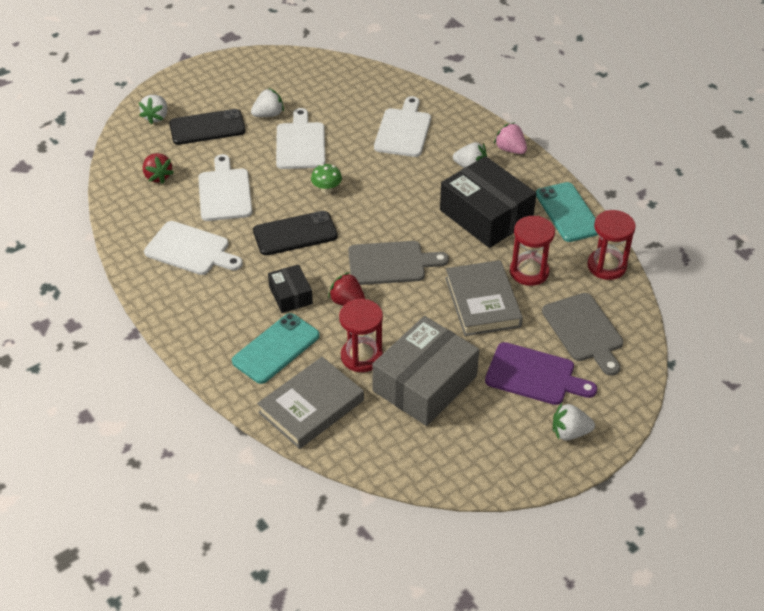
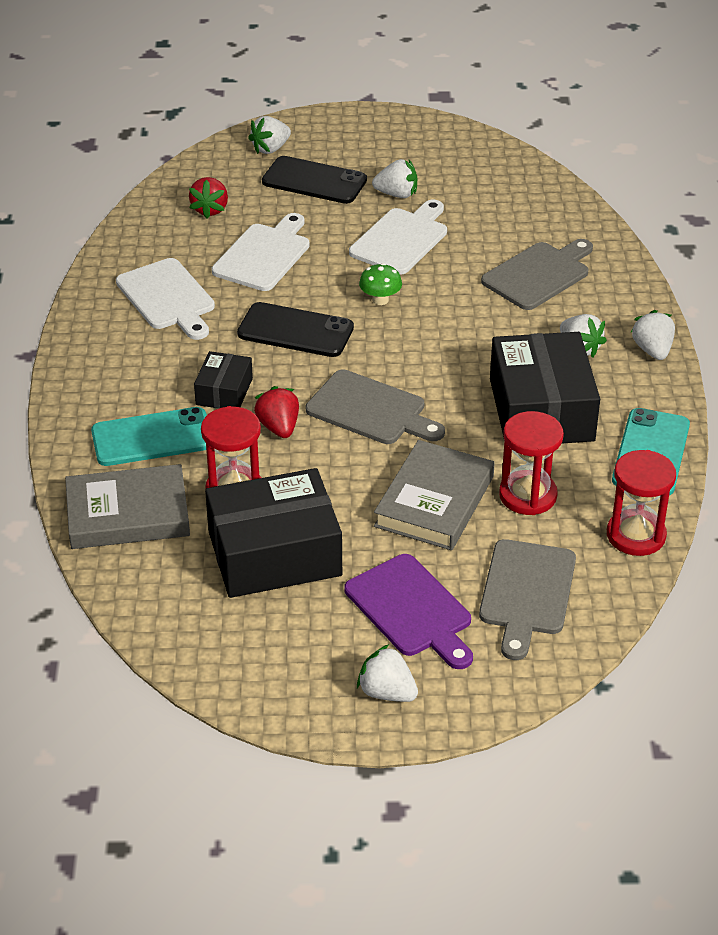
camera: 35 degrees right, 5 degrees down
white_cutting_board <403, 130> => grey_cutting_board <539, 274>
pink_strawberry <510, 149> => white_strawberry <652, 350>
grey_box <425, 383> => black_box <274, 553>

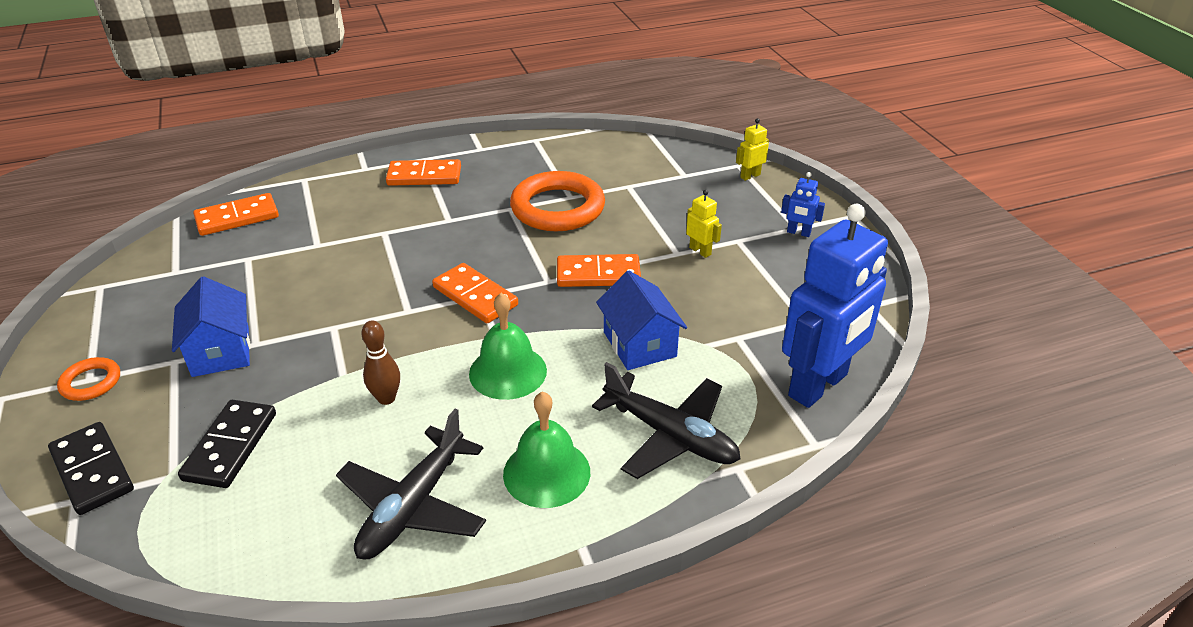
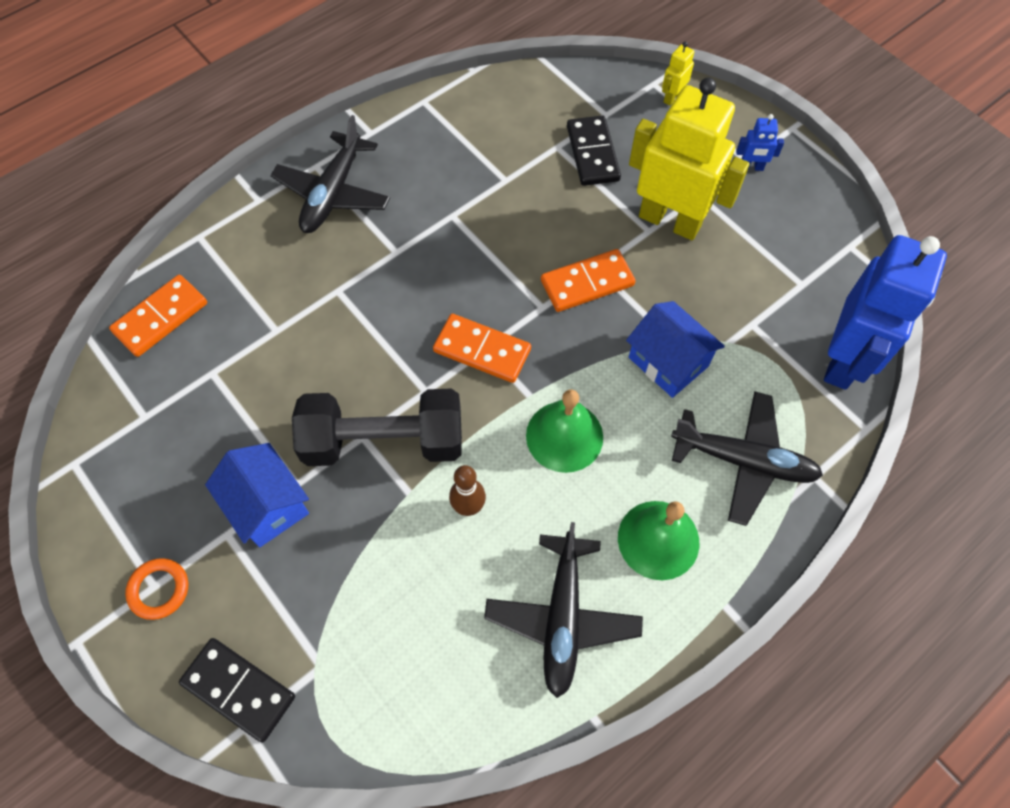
camera: 20 degrees left, 25 degrees up
orange_domino <424, 176> => black_plane <333, 193>
orange_ring <557, 208> => nothing
yellow_robot <700, 251> => yellow_robot <670, 221>, x2.49
black_domino <230, 446> => black_domino <592, 153>, relocated
nothing => black_dumbbell <384, 441>

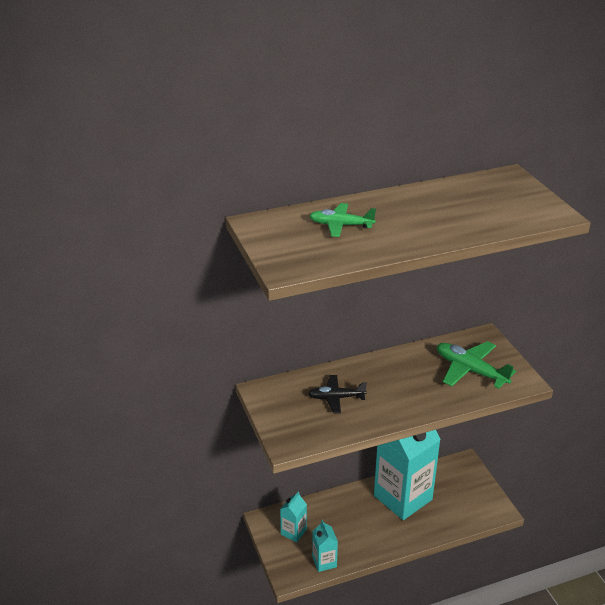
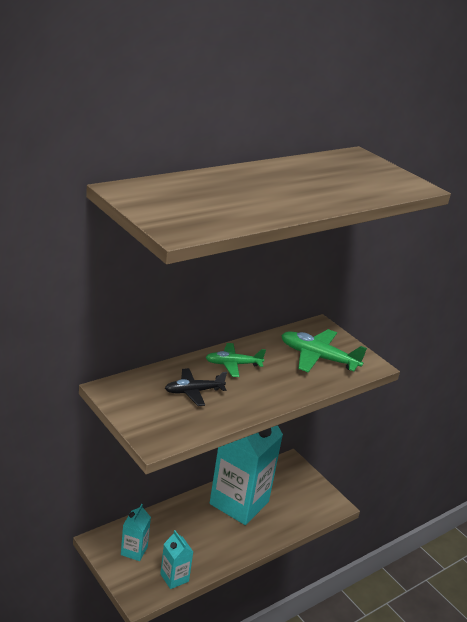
camera: 20 degrees left, 5 degrees down
green_plane <340, 225> => green_plane <233, 364>, relocated

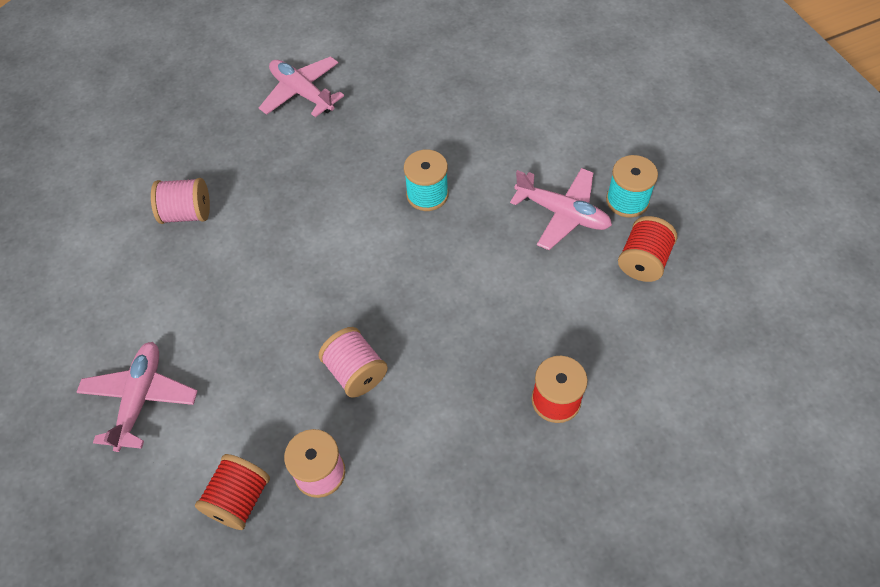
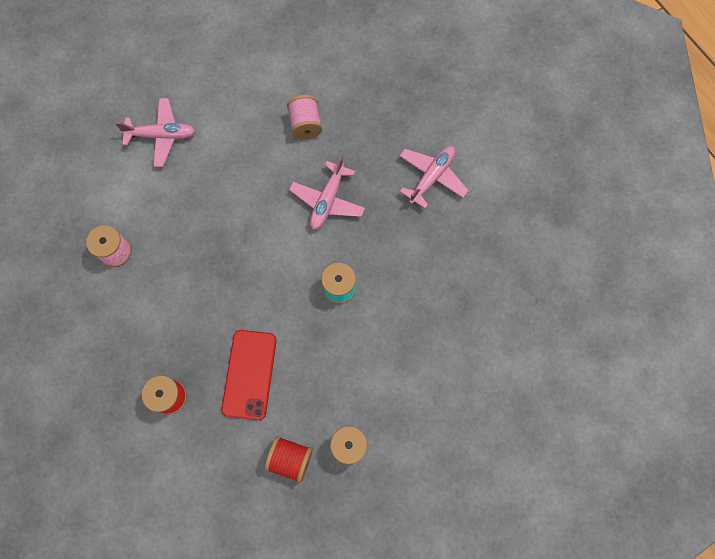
camera: 80 degrees right, 15 degrees up
pink_plane <562, 214> => pink_plane <327, 201>, relocated
pink_spool <356, 372> => nothing
red_spool <239, 499> => nothing
nothing => red_phone <249, 374>

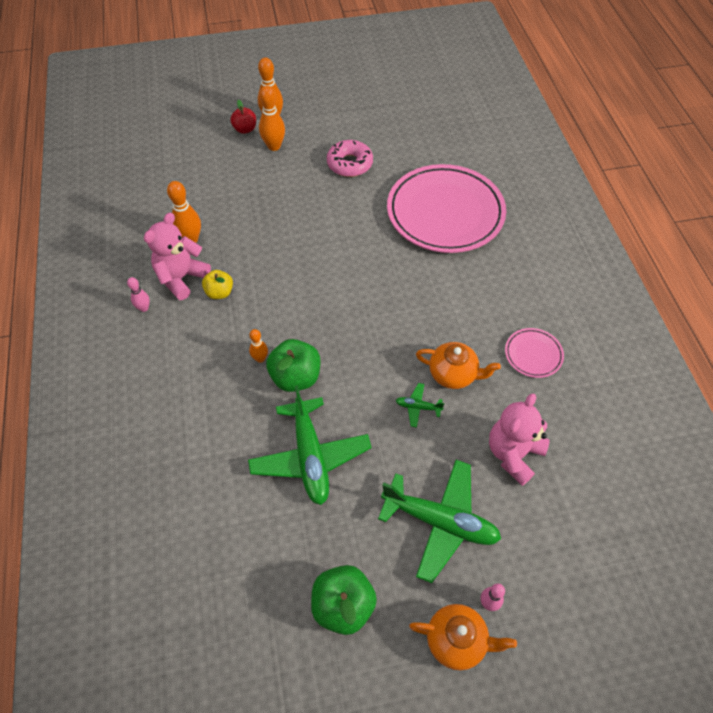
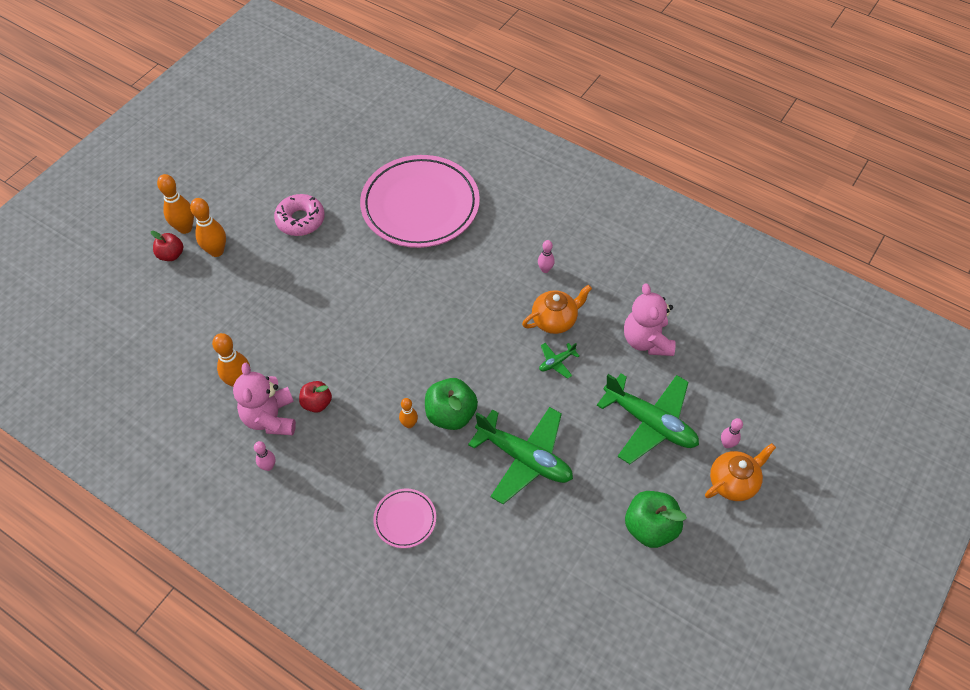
camera: 45 degrees left, 0 degrees up
yellow_apple <219, 292> => red_apple <317, 403>
pink_plate <533, 354> => pink_plate <405, 519>, relocated
green_plane <440, 522> => green_plane <650, 422>, 60 degrees clockwise
nothing => pink_bowling_pin <545, 269>

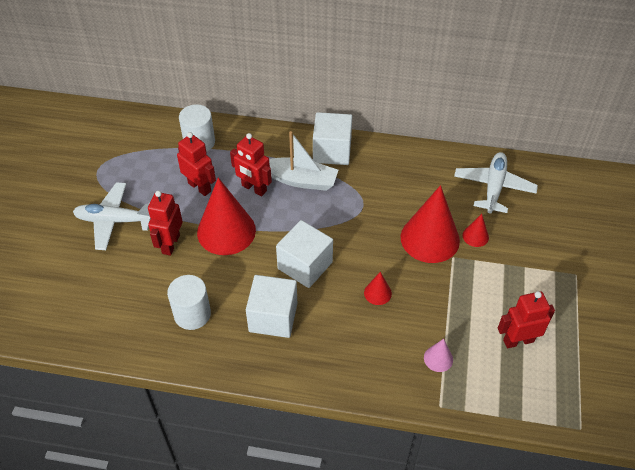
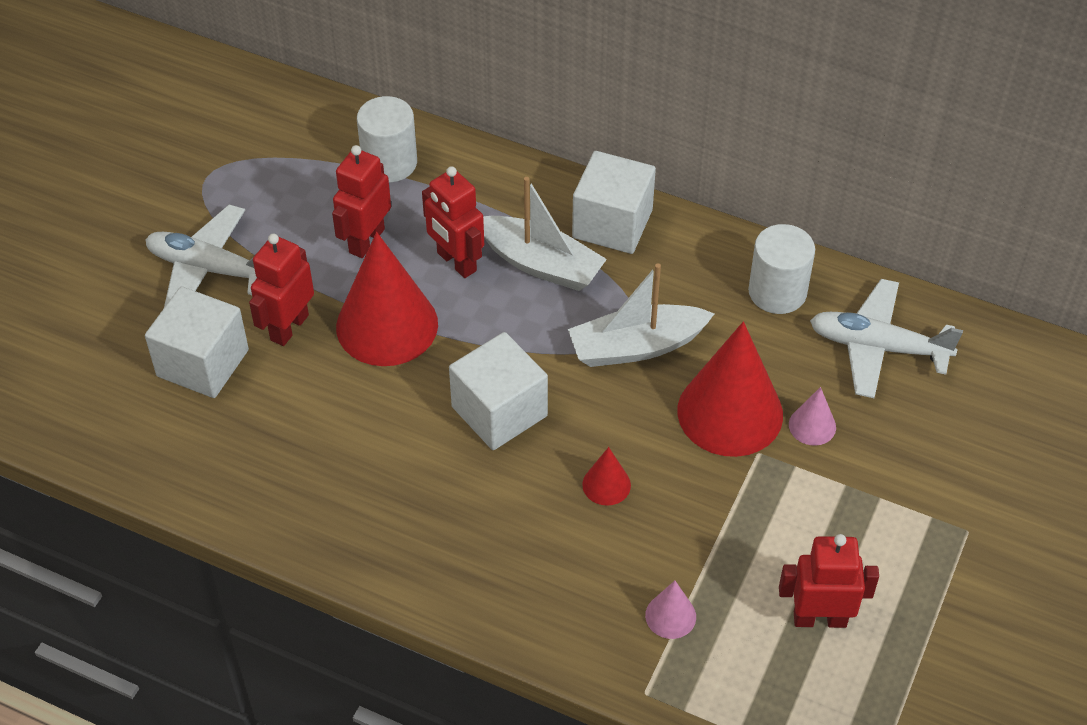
camera: 15 degrees right, 0 degrees up
red_robot <200, 187> => red_robot <366, 241>, 120 degrees counterclockwise
white_plane <493, 187> => white_plane <878, 347>, 105 degrees counterclockwise
red_cone <475, 236> => pink_cone <812, 425>
white_cylinder <192, 314> => white_cylinder <777, 292>, relocated
white_cube <273, 317> => white_cube <203, 363>, relocated
nothing => white_boat <636, 347>

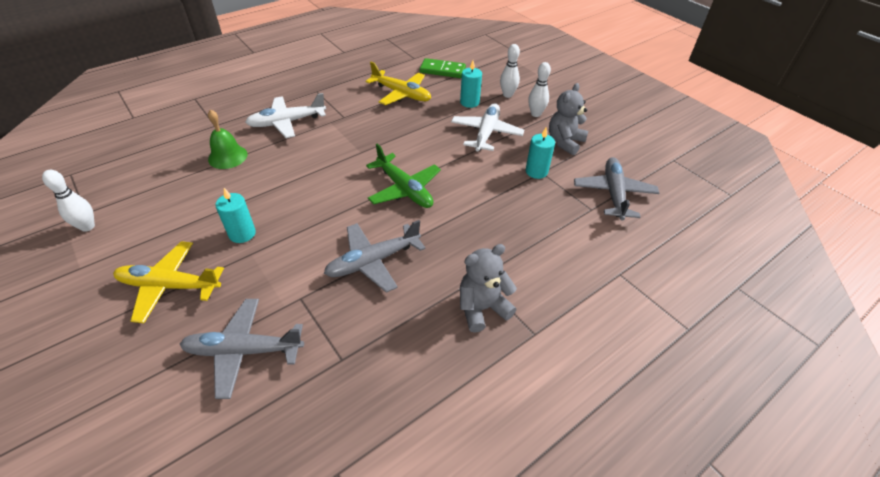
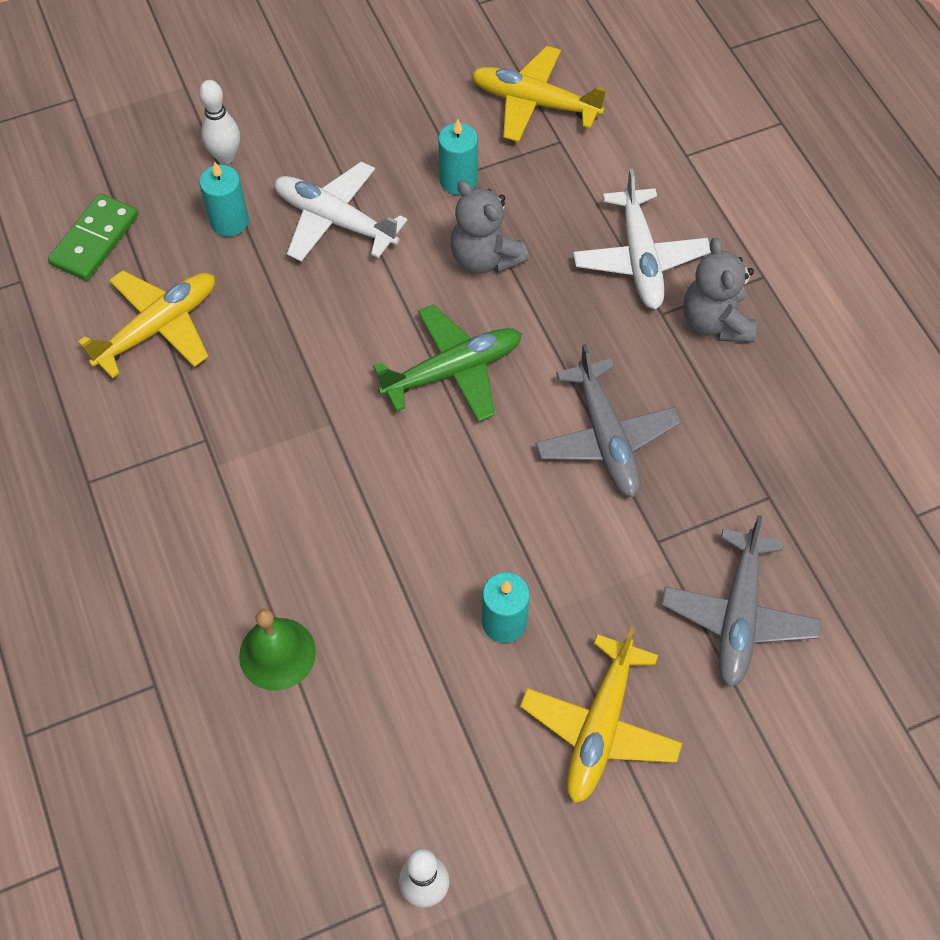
camera: 75 degrees left, 15 degrees up
white_bowling_pin <535, 114> => nothing
grey_teddy_bear <565, 142> => grey_teddy_bear <484, 258>, relocated
white_plane <287, 122> => white_plane <640, 259>, relocated
grey_plane <613, 193> => yellow_plane <534, 103>

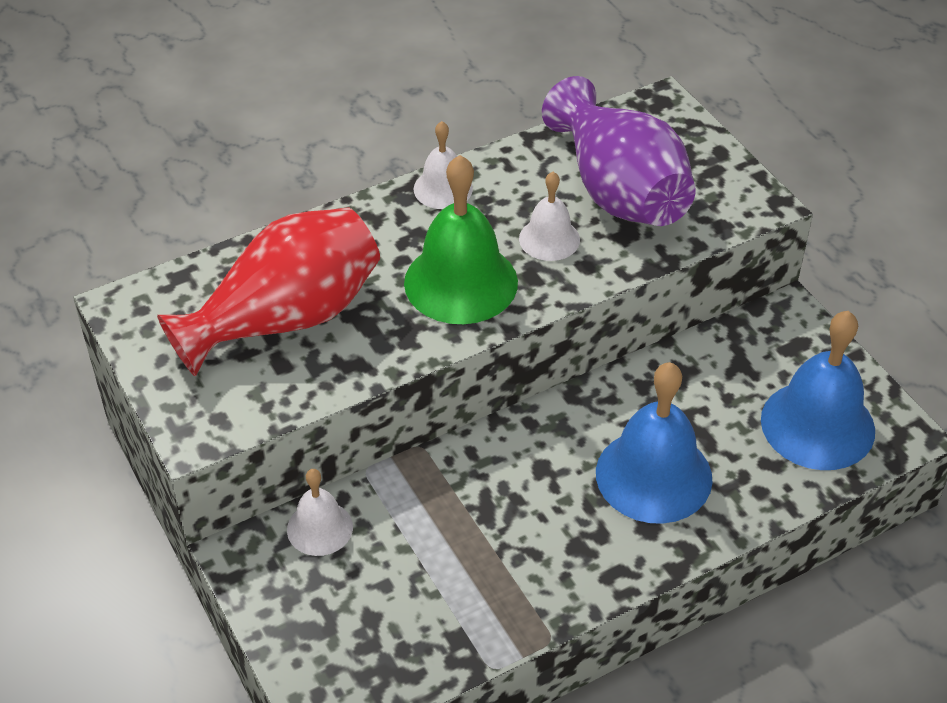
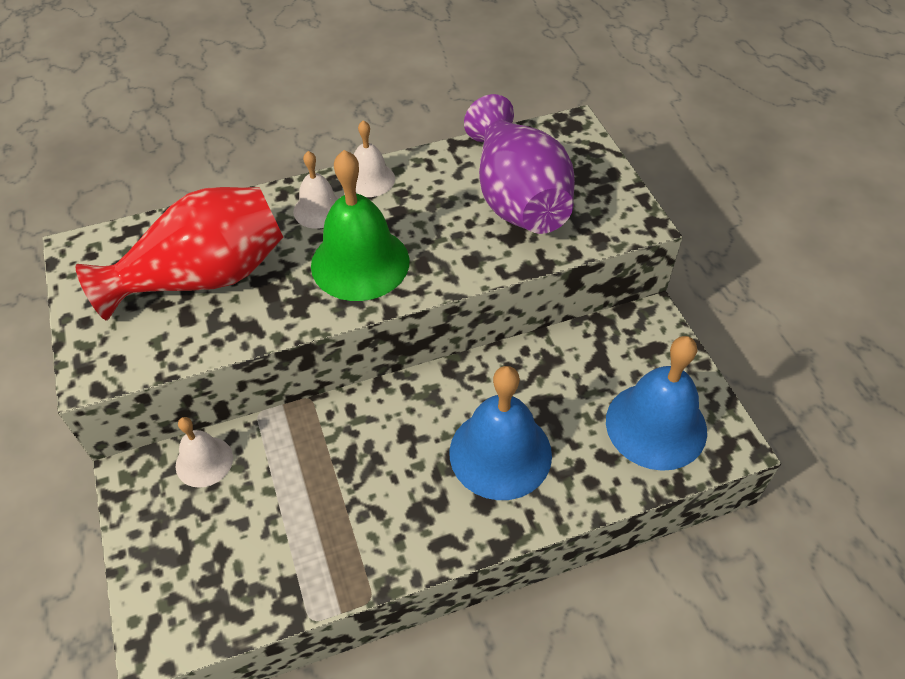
camera: 10 degrees right, 5 degrees up
white_bell <549, 239> => white_bell <319, 210>, relocated

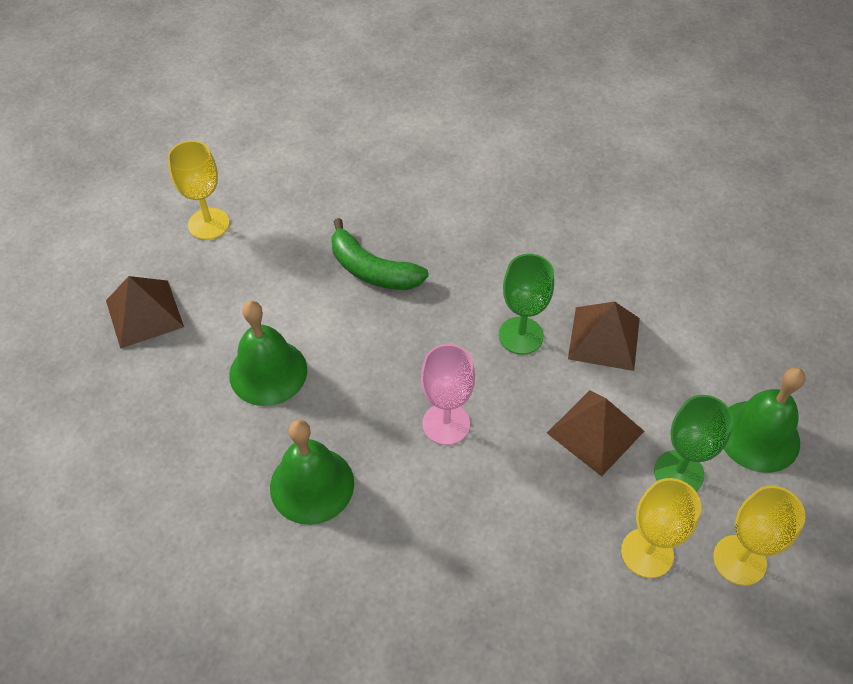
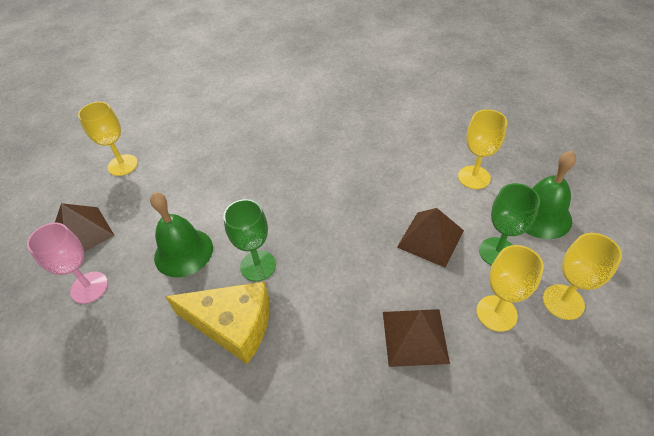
camera: 10 degrees left, 5 degrees down
green_banana <372, 270> => nothing
green_goblet <521, 335> => green_goblet <258, 266>, relocated
brown_pyramid <604, 338> => brown_pyramid <414, 337>, relocated
pink_goblet <446, 424> => pink_goblet <89, 287>, relocated
green_bell <312, 485> => yellow_cheese <233, 325>
nothing => yellow_goblet <474, 177>

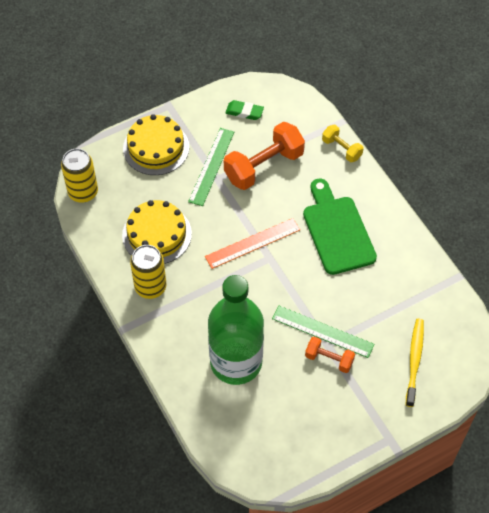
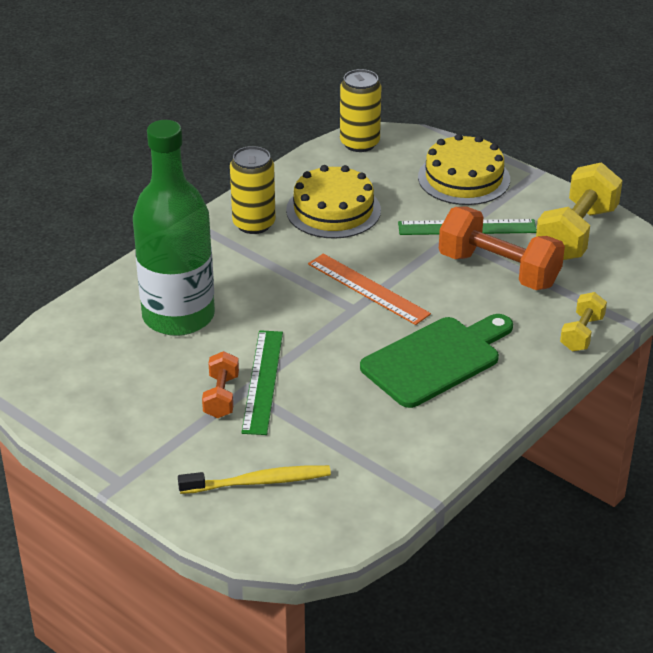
camera: 70 degrees right, 20 degrees down
green_eraser <244, 112> => yellow_dumbbell <576, 233>

